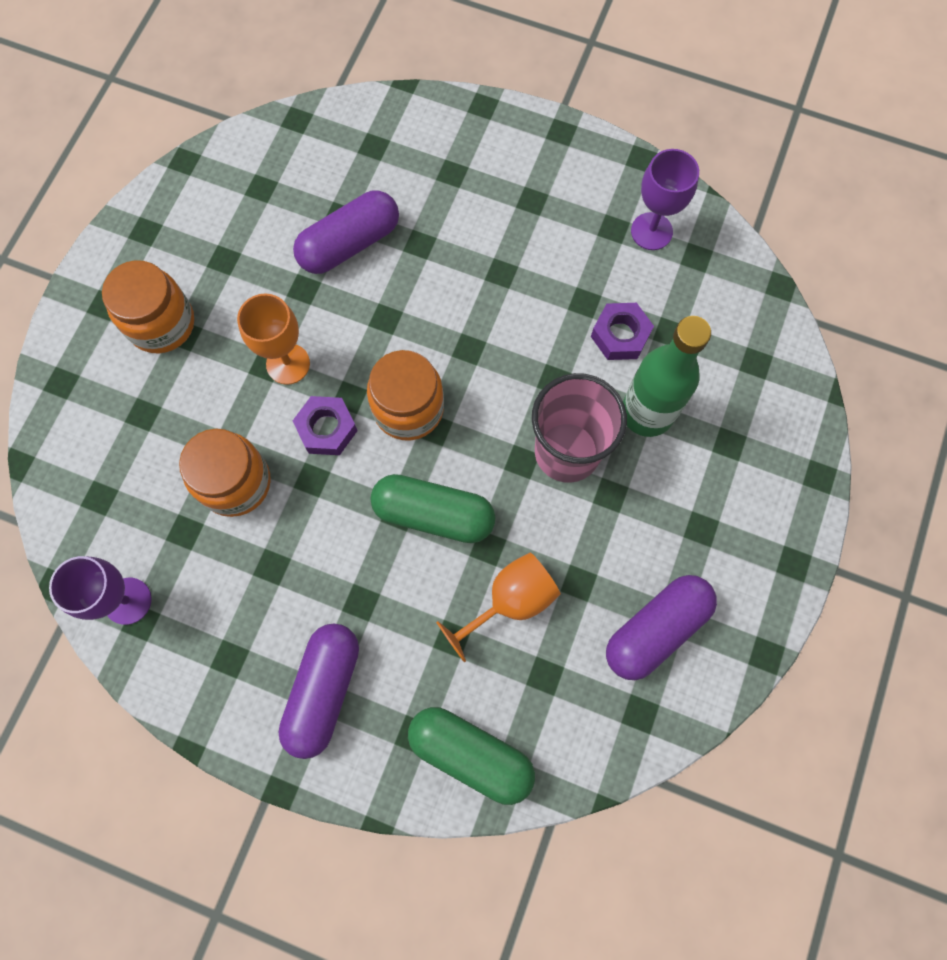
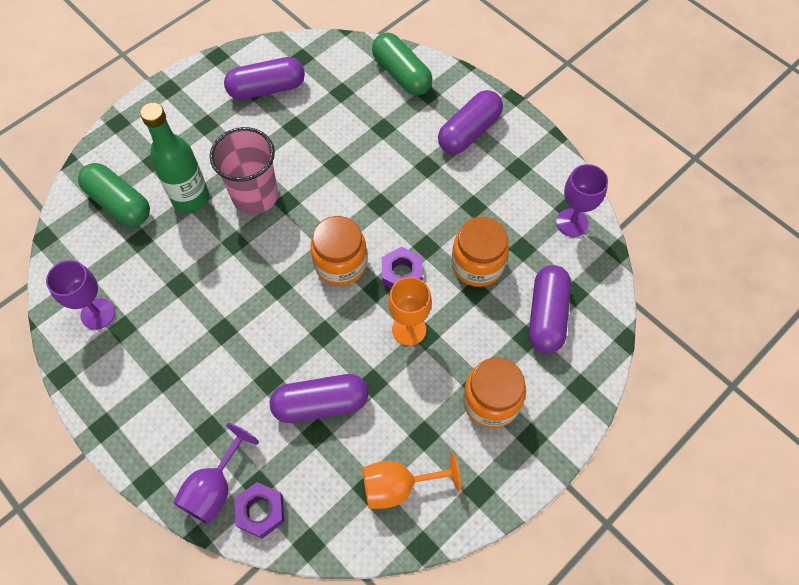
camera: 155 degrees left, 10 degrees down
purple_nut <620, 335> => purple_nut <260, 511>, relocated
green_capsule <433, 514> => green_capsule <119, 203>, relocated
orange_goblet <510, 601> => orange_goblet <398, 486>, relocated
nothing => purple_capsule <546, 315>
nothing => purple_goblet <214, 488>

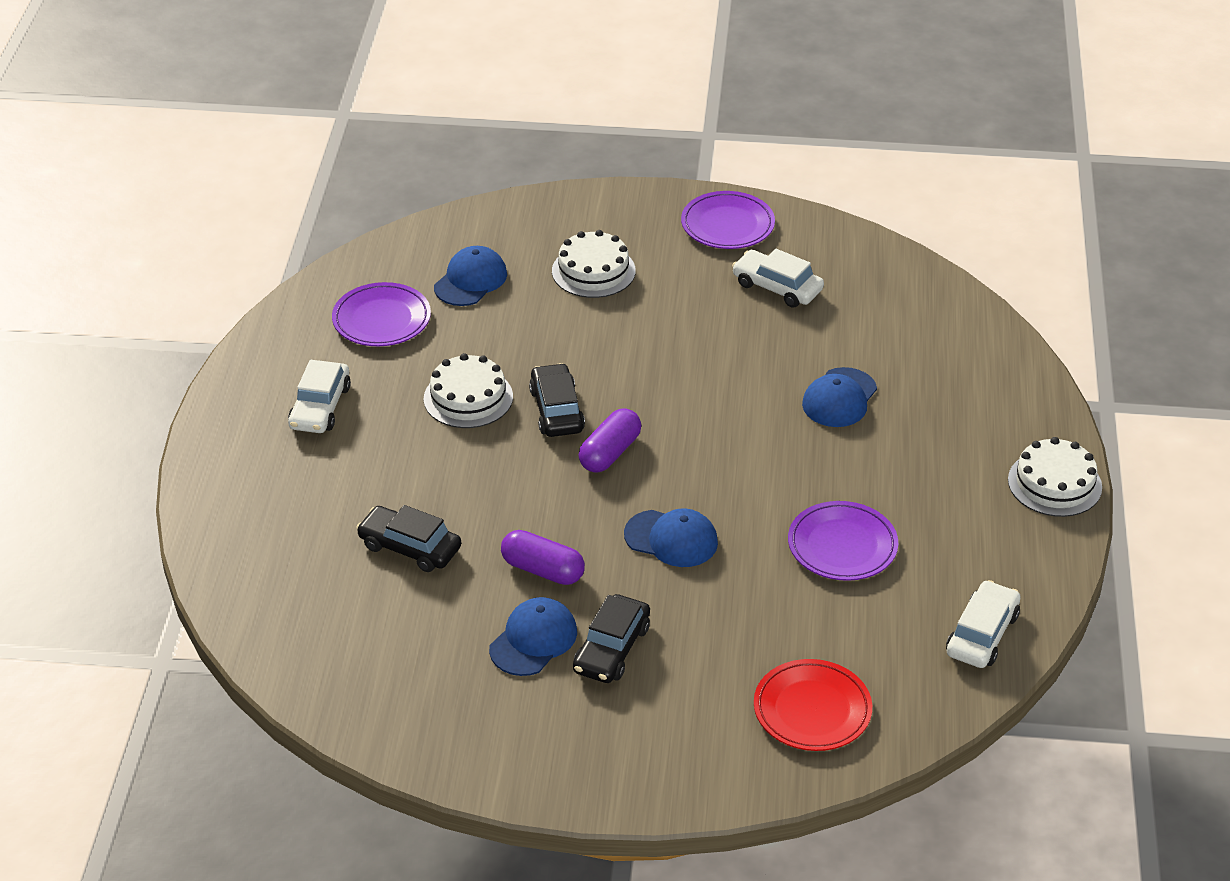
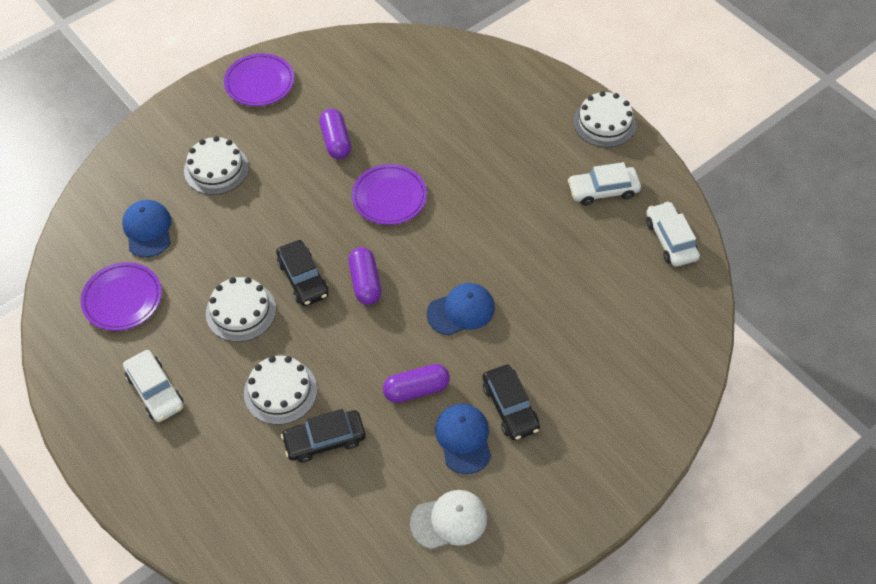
camera: 45 degrees left, 15 degrees up
white_car <777, 287> => white_car <603, 190>, relocated
black_car <557, 410> => black_car <303, 278>, 150 degrees counterclockwise
blue_cap <839, 398> => nothing
purple_plate <842, 546> => purple_plate <389, 197>, relocated
red_plate <812, 710> => nothing
nothing => purple_capsule <336, 141>
nothing => white_cake <280, 391>
nothing => white_cap <449, 520>

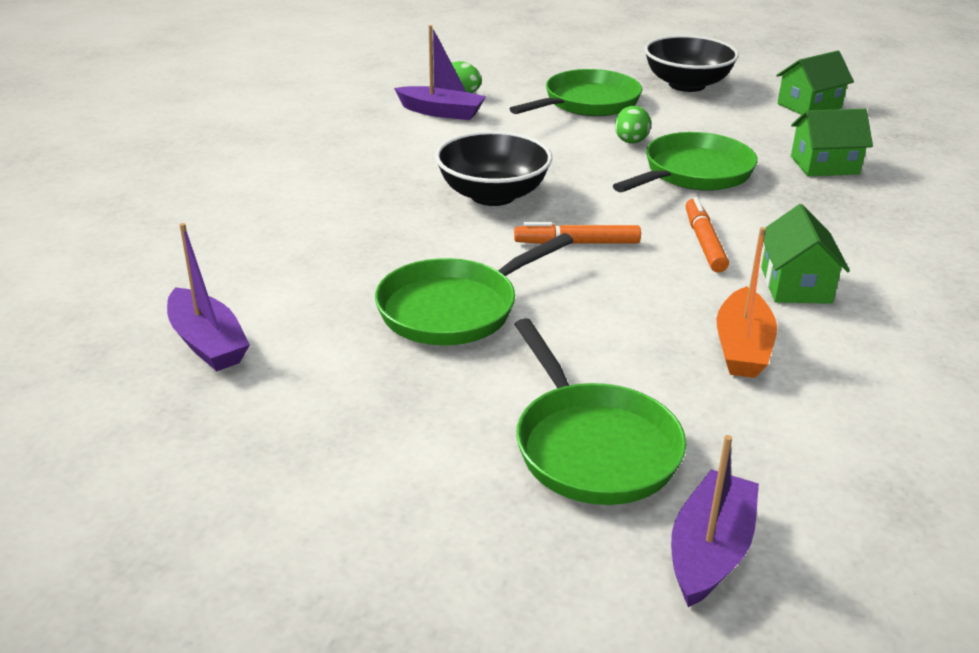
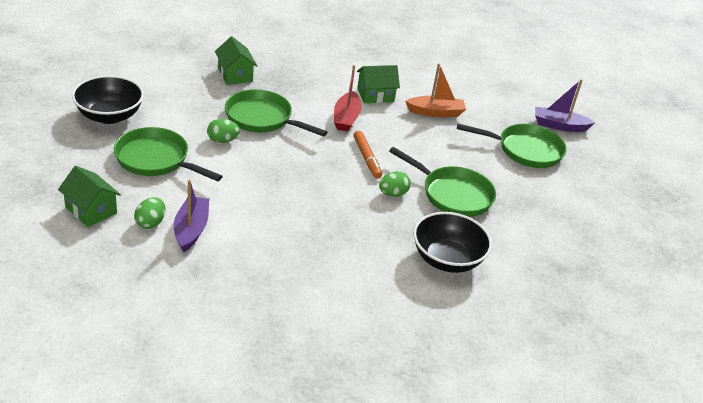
camera: 110 degrees left, 5 degrees up
green_house <809, 106> => green_house <91, 210>, relocated
black_bowl <493, 195> => black_bowl <447, 259>, relocated
orange_marker <704, 242> => red_boat <346, 118>
purple_boat <208, 343> => nothing
green_pan <592, 446> => green_pan <525, 150>, 45 degrees clockwise
nothing => green_egg <393, 194>

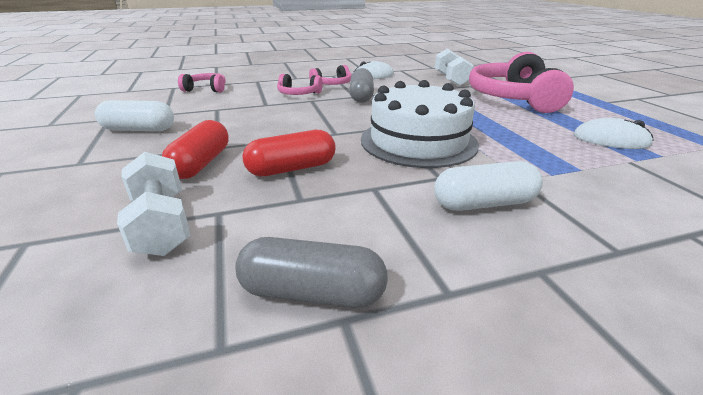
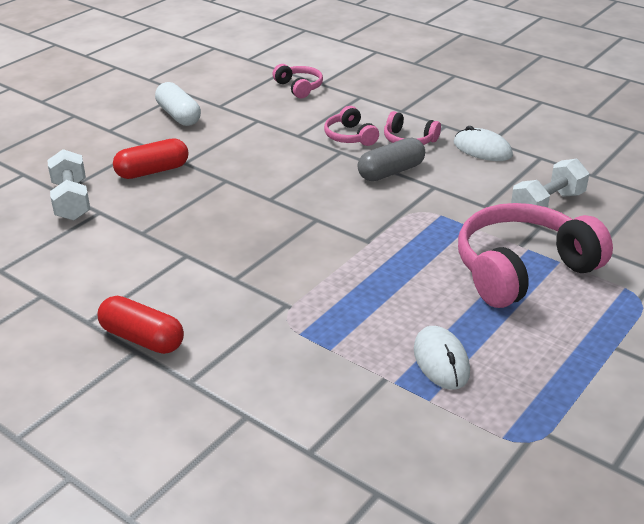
camera: 55 degrees right, 5 degrees up
white_cake <418, 141> => nothing
red_capsule <292, 169> => red_capsule <142, 338>, relocated
white_dumbbell <161, 224> => white_dumbbell <71, 201>, 45 degrees counterclockwise
white_capsule <484, 203> => nothing
grey_capsule <312, 293> => nothing

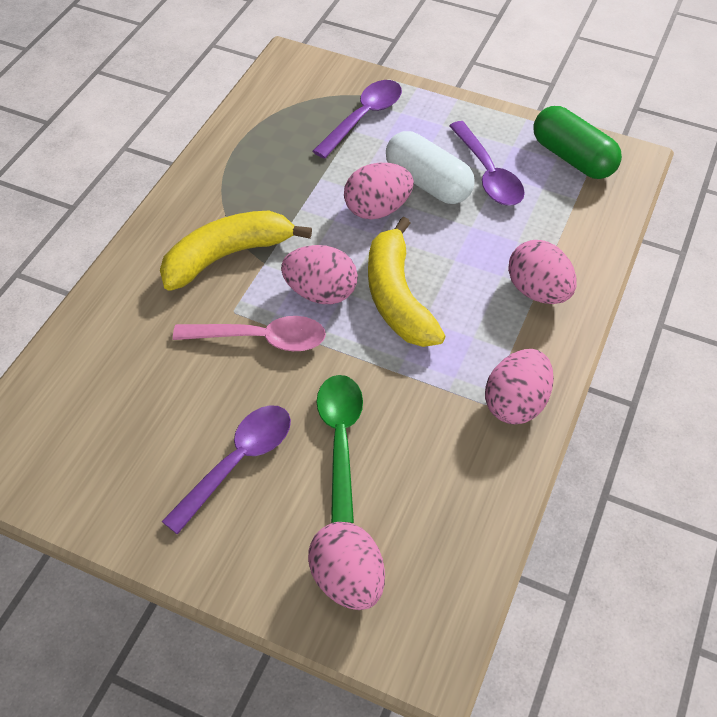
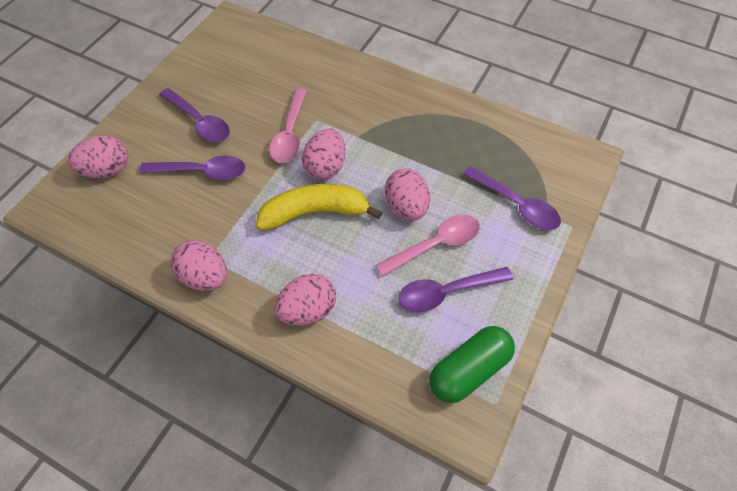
camera: 95 degrees right, 5 degrees up
white_capsule <427, 183> => pink_spoon <435, 244>
yellow_banana <227, 256> => nothing
green_spoon <340, 439> => purple_spoon <202, 172>

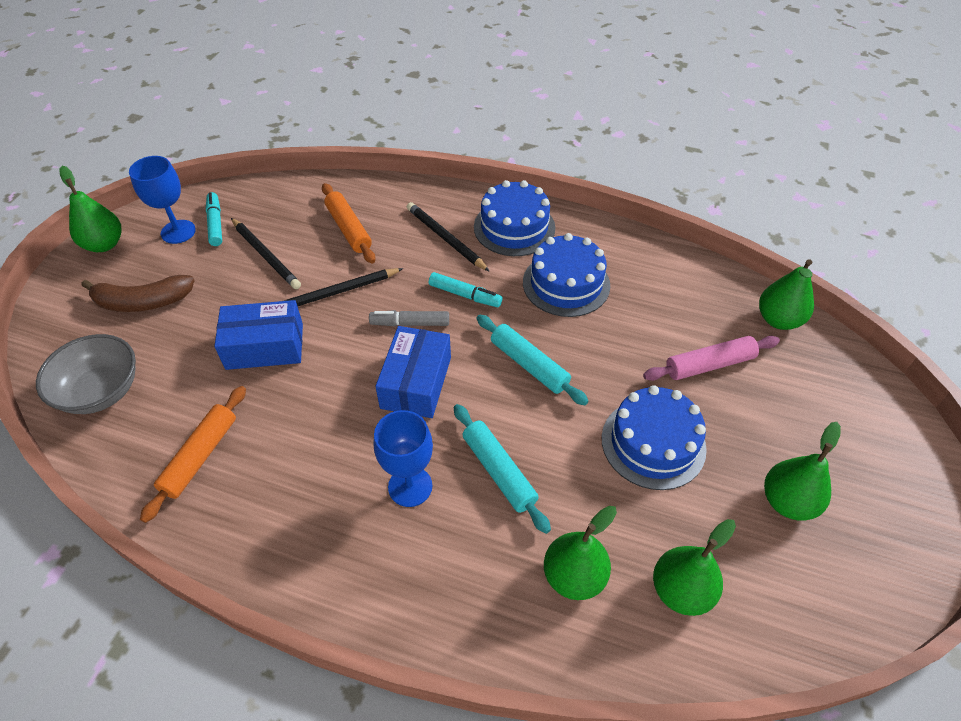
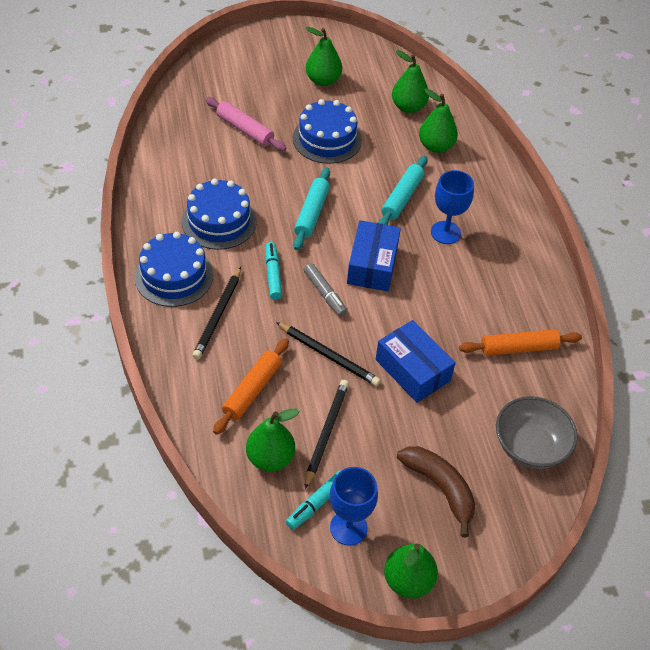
camera: 125 degrees left, 0 degrees up
green_pear <778, 320> => green_pear <270, 458>, relocated
blue_box <416, 382> => blue_box <372, 265>, 60 degrees counterclockwise

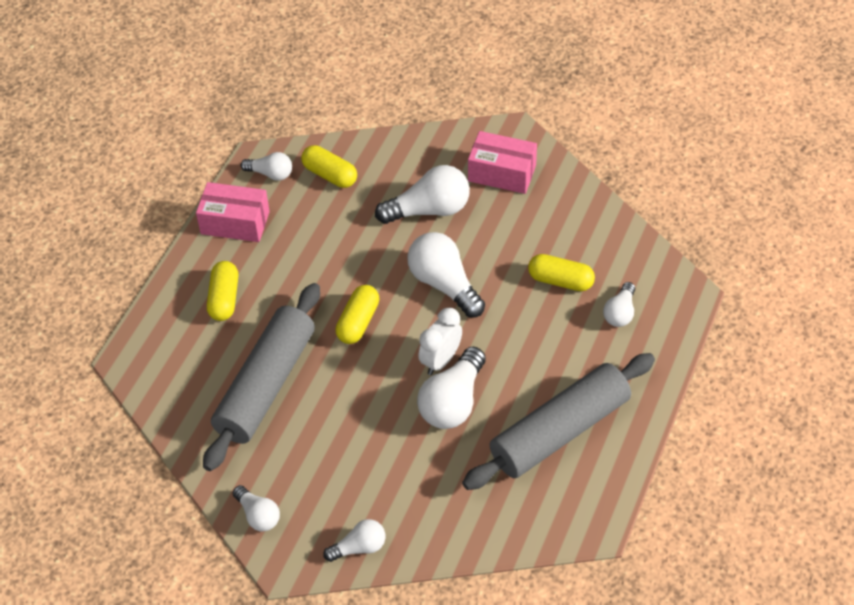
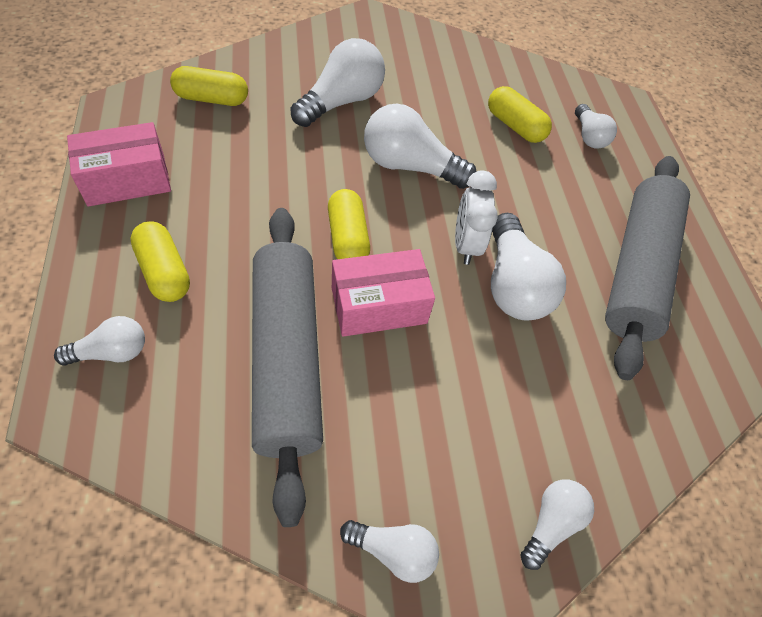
camera: 40 degrees left, 5 degrees up
pink_box <502, 173> => pink_box <379, 305>, relocated
white_light_bulb <270, 174> => white_light_bulb <111, 352>, relocated
yellow_capsule <560, 281> => yellow_capsule <515, 126>, 60 degrees clockwise

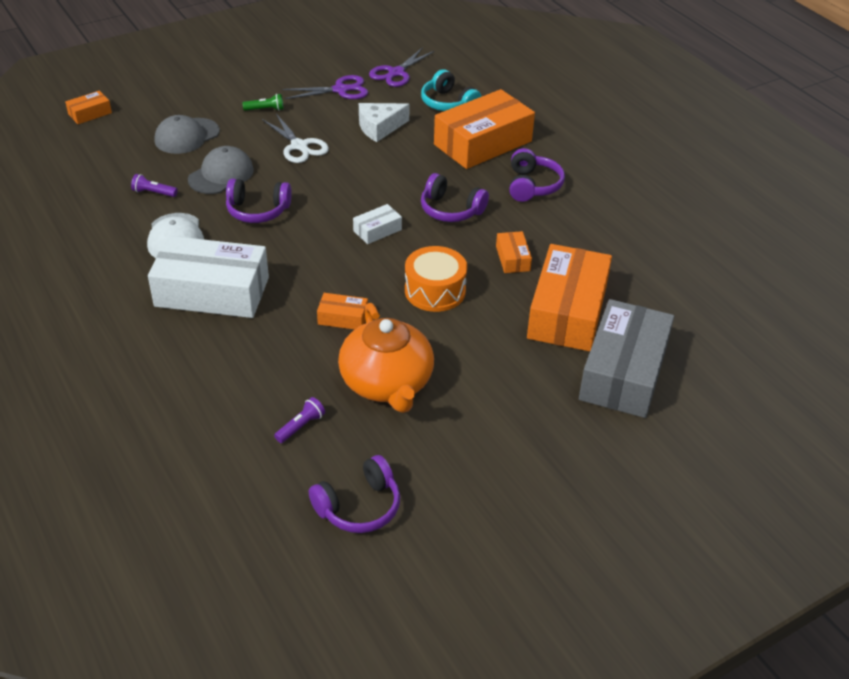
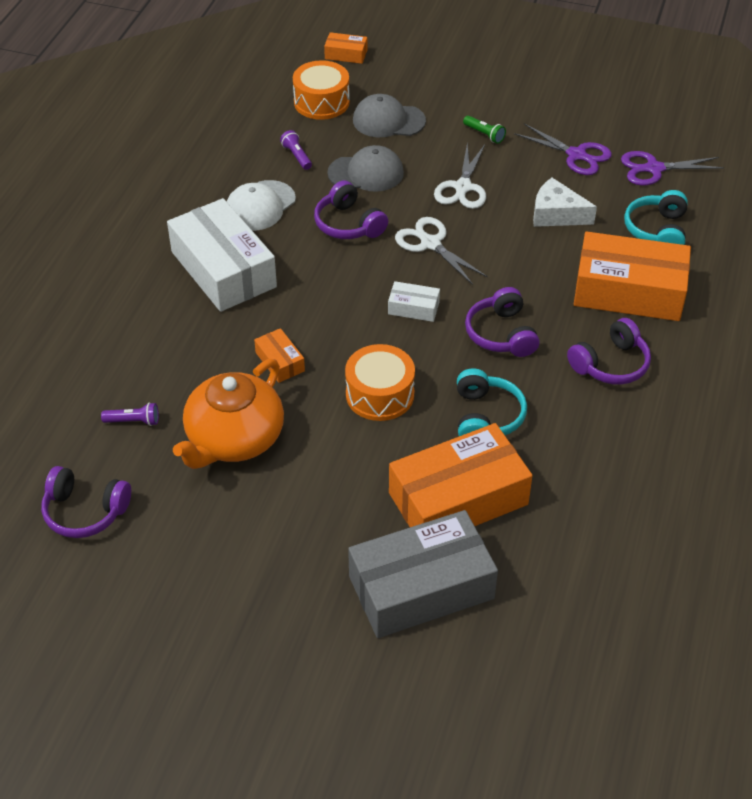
camera: 50 degrees right, 5 degrees up
orange_box <512, 258> => turquoise_headphones <486, 417>
nothing => orange_drum <321, 102>
nothing => white_scissors <430, 244>

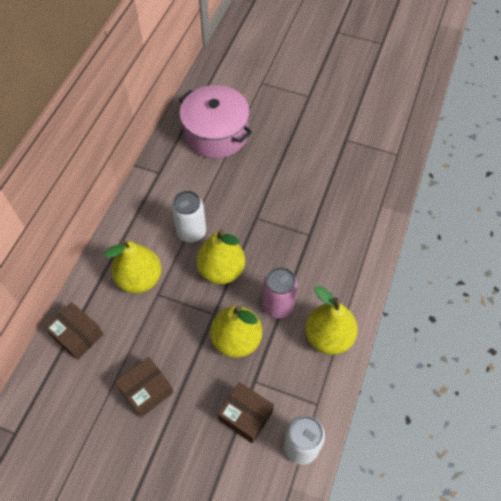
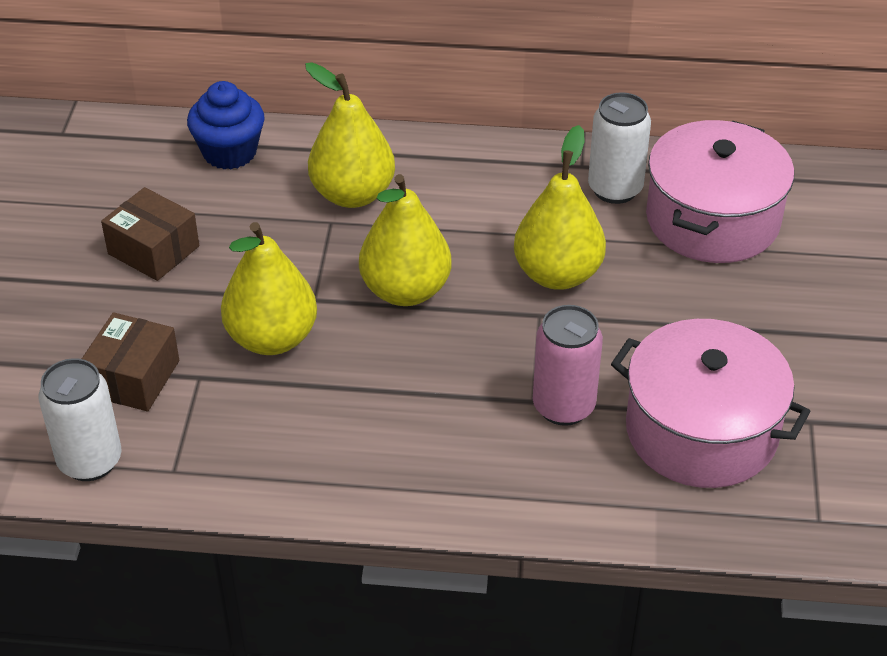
camera: 75 degrees right, 15 degrees down
white_can <191, 232> => white_can <615, 189>, relocated
pink_can <278, 306> => pink_can <563, 406>, relocated
yellow_pear <328, 336> => yellow_pear <557, 274>, relocated
brown_box <77, 335> => blue_cupcake <229, 152>
nothing => pink_pot <701, 431>

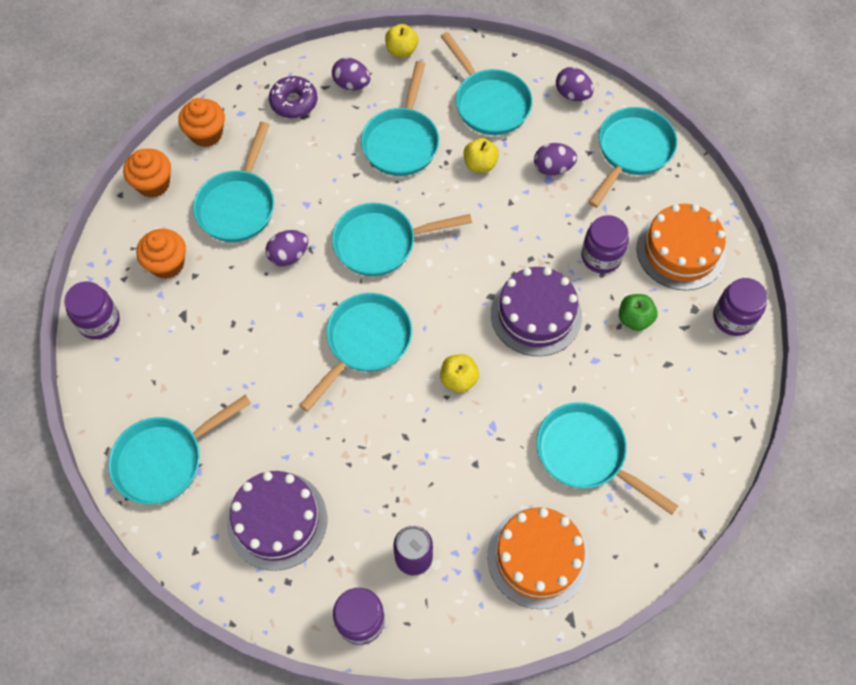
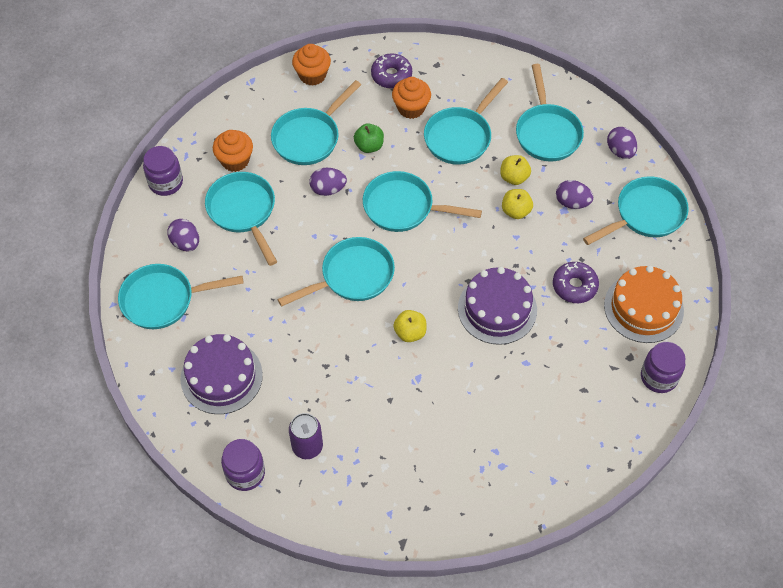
camera: 25 degrees right, 5 degrees down
yellow_apple <401, 50> => yellow_apple <516, 211>, relocated
purple_egg <351, 84> => purple_egg <186, 243>, relocated
orange_cupcake <153, 184> => orange_cupcake <411, 108>, relocated
purple_jar <601, 256> => purple_donut <574, 286>
green_apple <634, 319> => green_apple <369, 146>, relocated
turquoise_pan <586, 454> => turquoise_pan <243, 212>, relocated
orange_cake <537, 557> => nothing

